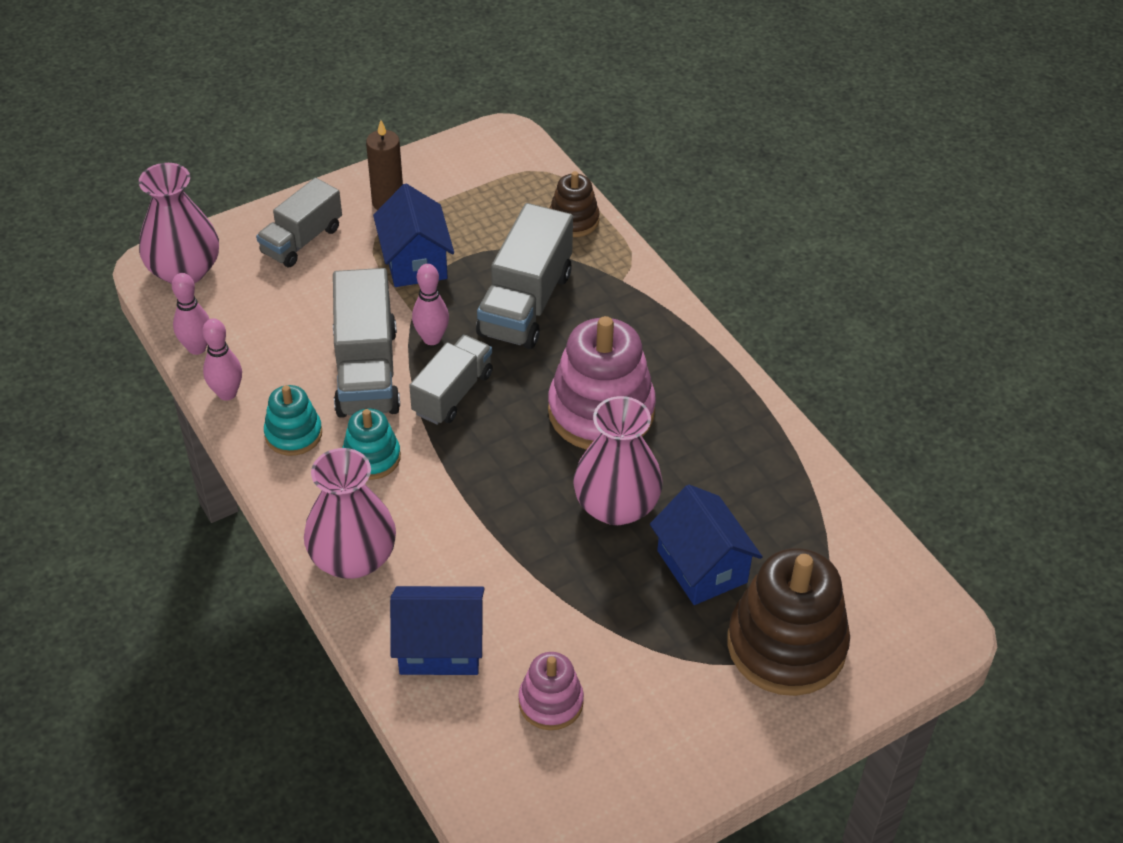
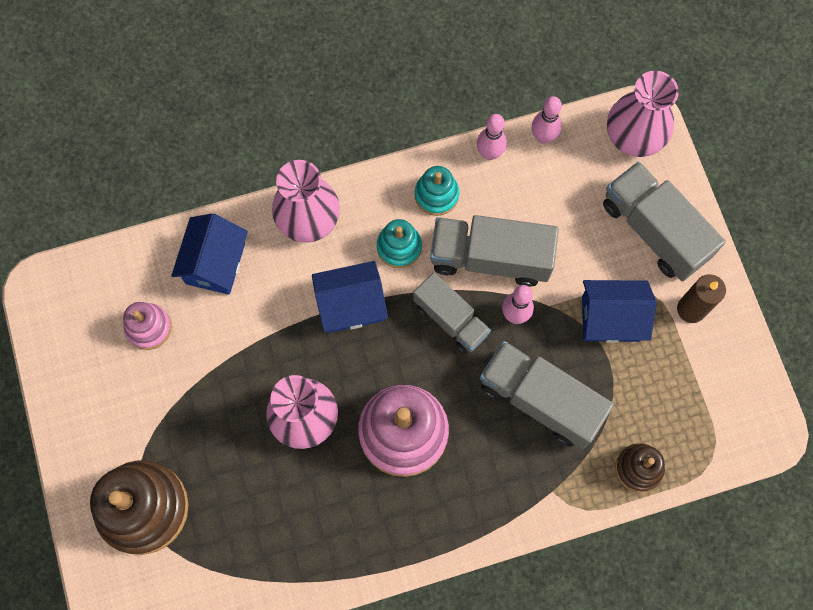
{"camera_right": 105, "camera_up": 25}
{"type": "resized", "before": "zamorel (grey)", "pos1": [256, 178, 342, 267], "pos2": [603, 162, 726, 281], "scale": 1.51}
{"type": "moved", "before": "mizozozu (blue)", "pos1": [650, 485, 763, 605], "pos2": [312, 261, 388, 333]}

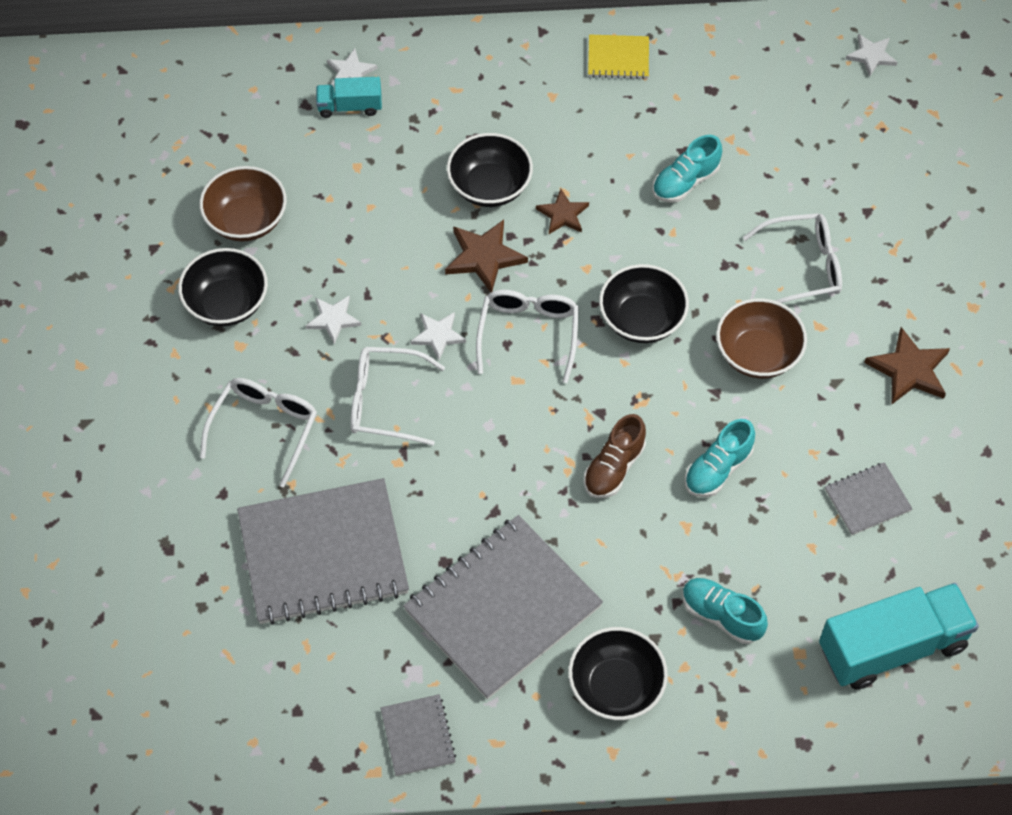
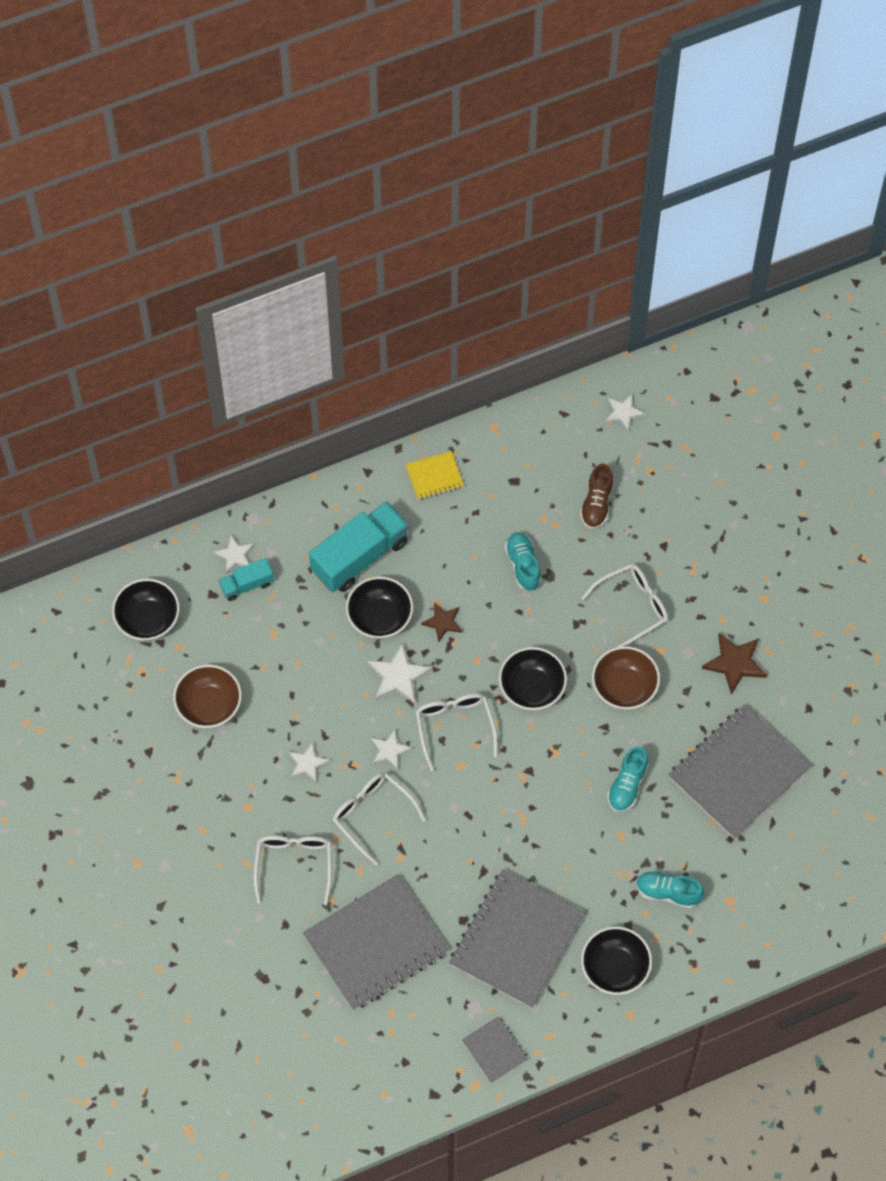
{"camera_right": -20, "camera_up": 5}
{"type": "moved", "before": "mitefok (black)", "pos1": [178, 248, 268, 326], "pos2": [112, 578, 180, 641]}
{"type": "turned", "before": "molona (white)", "pos1": [350, 347, 445, 446], "pos2": [333, 772, 426, 865], "turn": 60}
{"type": "recoloured", "before": "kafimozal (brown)", "after": "kafimozal (white)", "pos1": [445, 220, 528, 292], "pos2": [367, 642, 432, 704]}
{"type": "moved", "before": "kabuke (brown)", "pos1": [584, 414, 646, 498], "pos2": [580, 463, 614, 529]}
{"type": "turned", "before": "kabuke (turquoise)", "pos1": [653, 135, 722, 203], "pos2": [505, 532, 541, 591], "turn": 135}
{"type": "moved", "before": "zamorel (turquoise)", "pos1": [819, 583, 979, 690], "pos2": [309, 501, 409, 592]}
{"type": "resized", "before": "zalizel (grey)", "pos1": [825, 462, 913, 535], "pos2": [669, 704, 811, 839], "scale": 2.17}

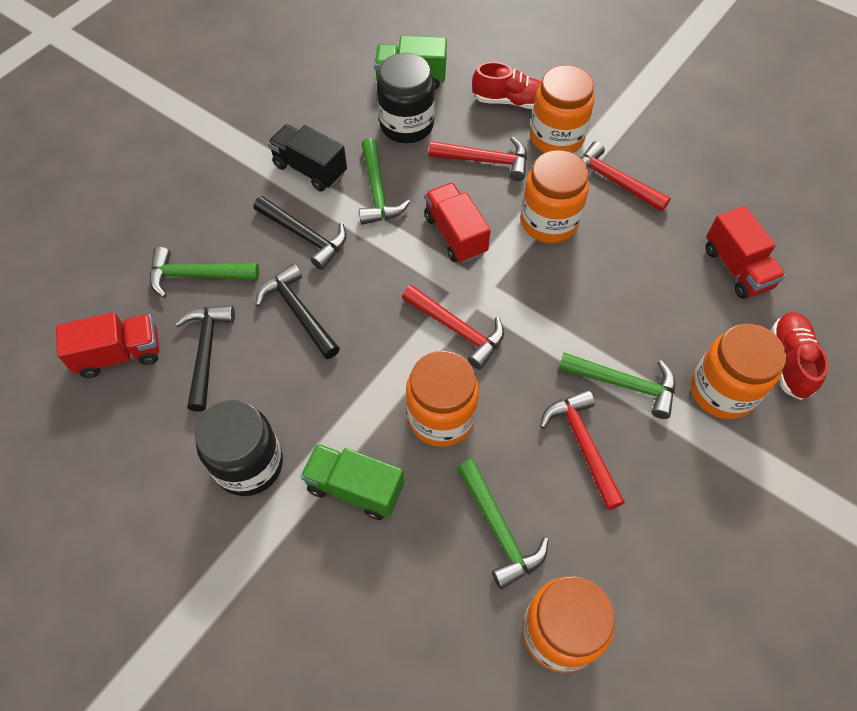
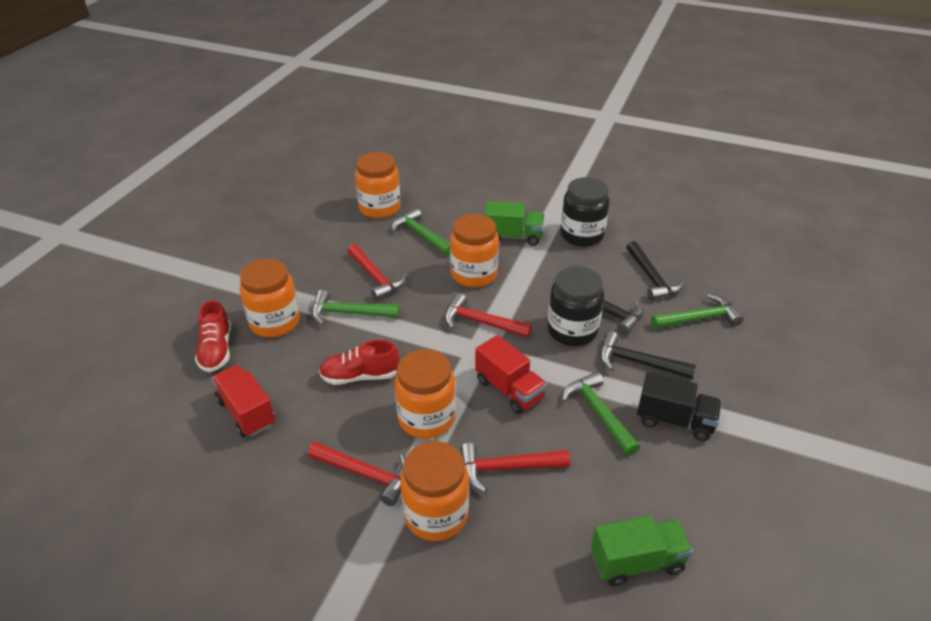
{"camera_right": 165, "camera_up": -20}
{"type": "removed", "before": "zamorel (red)", "pos1": [56, 312, 159, 378]}
{"type": "moved", "before": "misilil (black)", "pos1": [377, 53, 435, 143], "pos2": [547, 266, 604, 346]}
{"type": "moved", "before": "kabuke (red)", "pos1": [472, 62, 542, 109], "pos2": [319, 340, 400, 385]}

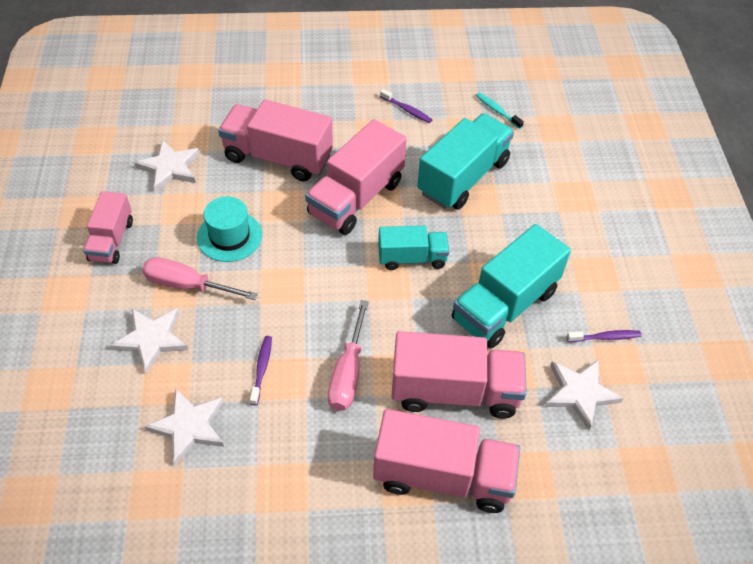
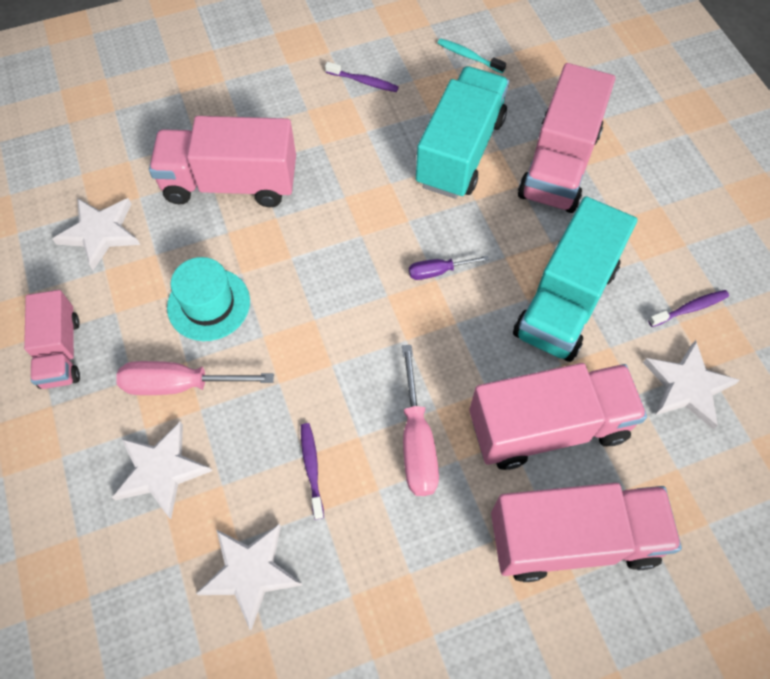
{"camera_right": -15, "camera_up": 10}
{"type": "moved", "before": "zamorel (pink)", "pos1": [305, 119, 407, 235], "pos2": [518, 63, 615, 213]}
{"type": "replaced", "before": "zamorel (turquoise)", "after": "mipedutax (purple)", "pos1": [378, 226, 449, 270], "pos2": [409, 255, 489, 280]}

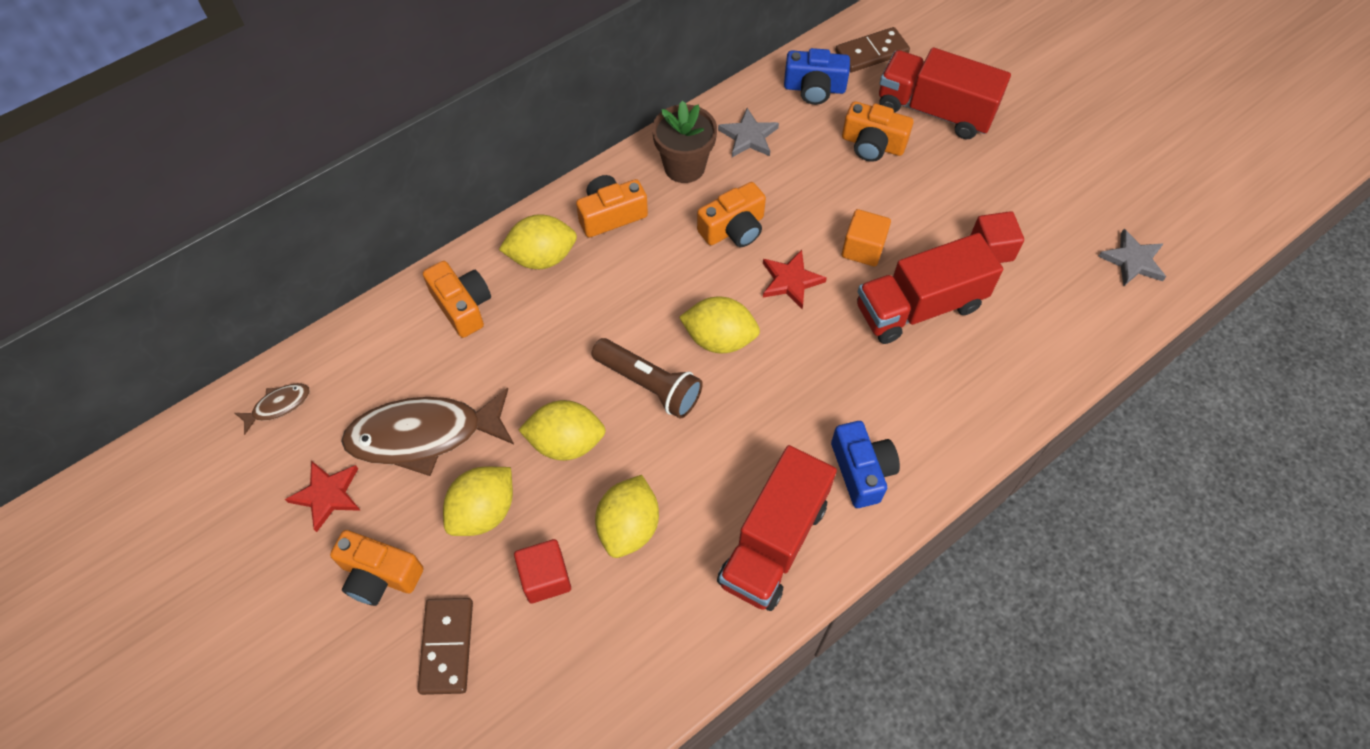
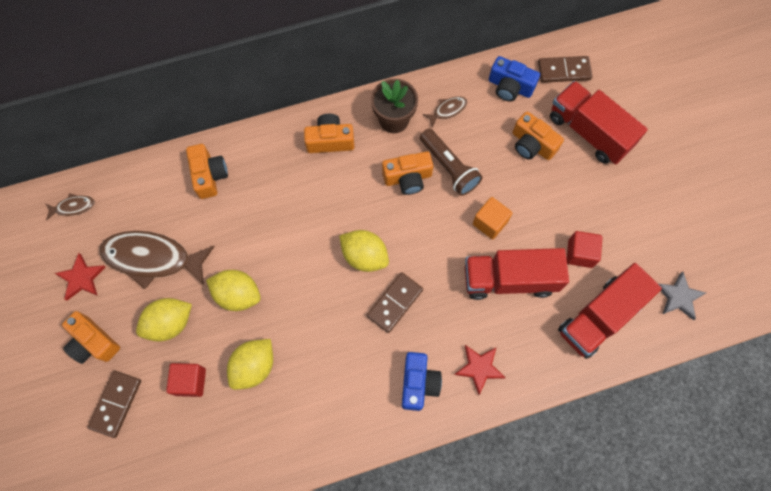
{"camera_right": 20, "camera_up": 10}
{"type": "removed", "before": "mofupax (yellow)", "pos1": [499, 214, 577, 269]}
{"type": "moved", "before": "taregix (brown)", "pos1": [592, 338, 703, 418], "pos2": [420, 129, 482, 196]}
{"type": "moved", "before": "zamorel (red)", "pos1": [717, 445, 837, 611], "pos2": [558, 263, 662, 359]}
{"type": "replaced", "before": "kafimozal (grey)", "after": "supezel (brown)", "pos1": [718, 108, 779, 157], "pos2": [423, 96, 467, 127]}
{"type": "moved", "before": "kafimozal (red)", "pos1": [763, 250, 827, 309], "pos2": [454, 345, 506, 395]}
{"type": "added", "after": "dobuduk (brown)", "pos2": [367, 272, 423, 333]}

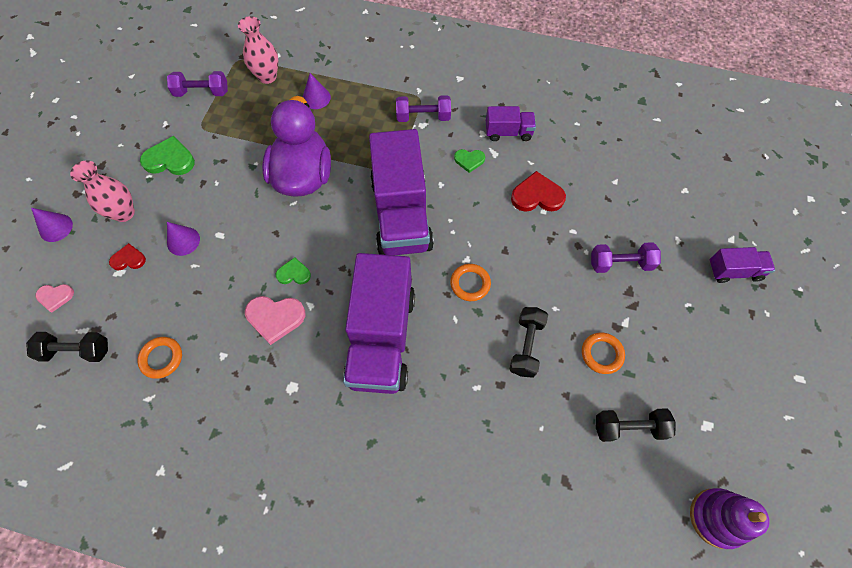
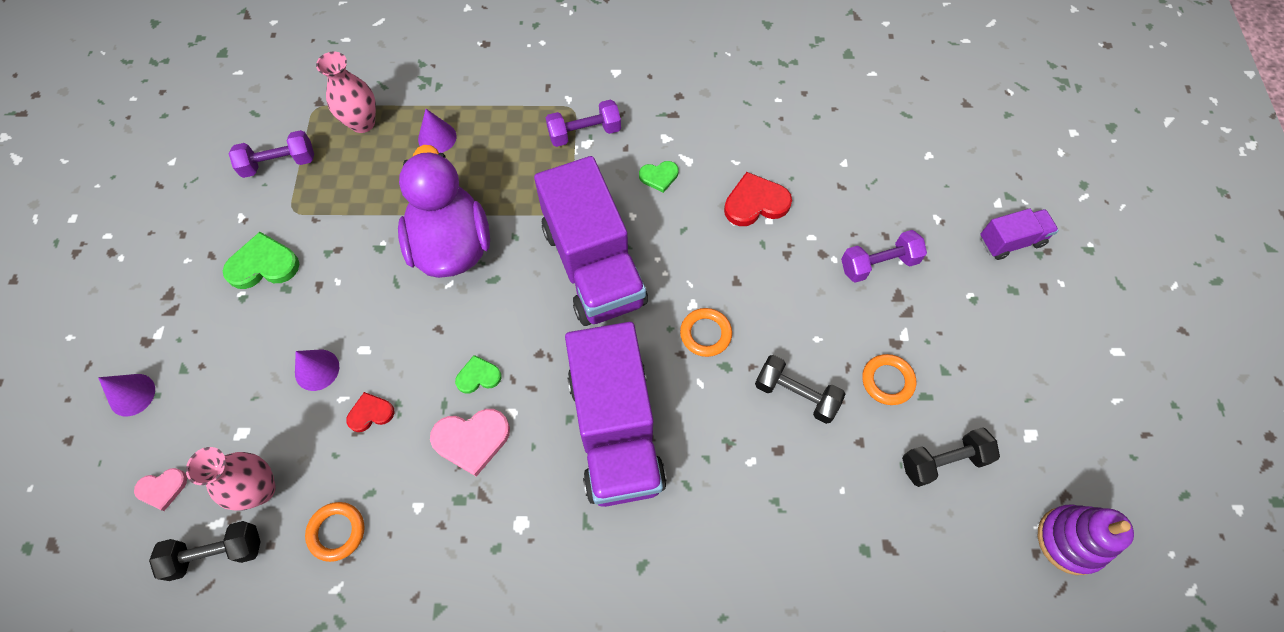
{"camera_right": -15, "camera_up": 0}
{"type": "moved", "before": "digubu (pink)", "pos1": [70, 160, 135, 222], "pos2": [186, 447, 276, 511]}
{"type": "moved", "before": "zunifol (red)", "pos1": [109, 243, 146, 270], "pos2": [346, 392, 394, 432]}
{"type": "removed", "before": "zamorel (purple)", "pos1": [486, 106, 536, 141]}
{"type": "turned", "before": "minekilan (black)", "pos1": [509, 307, 548, 378], "pos2": [755, 355, 846, 424], "turn": -60}

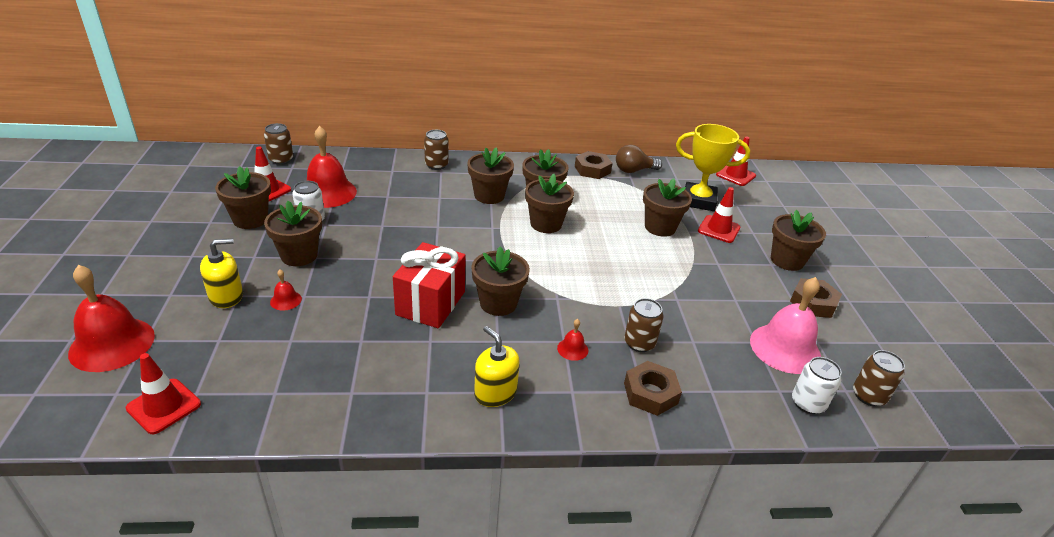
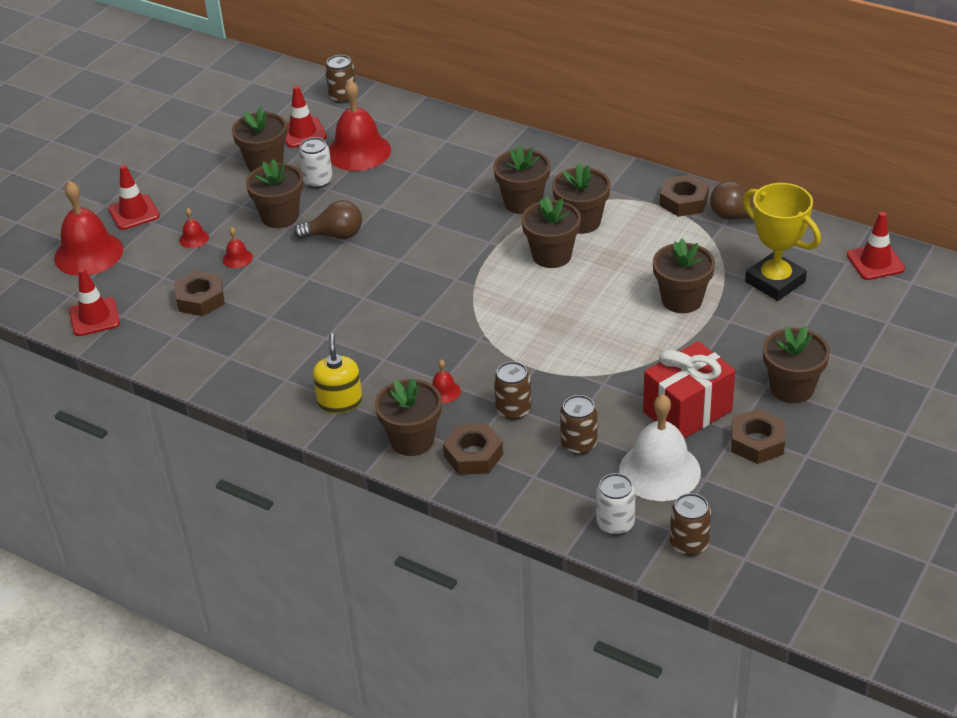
{"camera_right": 40, "camera_up": 5}
{"type": "replaced", "before": "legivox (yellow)", "after": "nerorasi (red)", "pos1": [200, 238, 243, 308], "pos2": [179, 208, 209, 248]}
{"type": "moved", "before": "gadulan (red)", "pos1": [393, 242, 466, 328], "pos2": [643, 341, 735, 439]}
{"type": "moved", "before": "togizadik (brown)", "pos1": [424, 130, 448, 170], "pos2": [560, 395, 597, 455]}
{"type": "moved", "before": "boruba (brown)", "pos1": [471, 247, 530, 316], "pos2": [375, 378, 442, 456]}
{"type": "moved", "before": "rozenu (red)", "pos1": [698, 187, 740, 243], "pos2": [108, 165, 160, 230]}
{"type": "recoloured", "before": "nerorasi (pink)", "after": "nerorasi (white)", "pos1": [750, 277, 821, 374], "pos2": [619, 394, 701, 501]}
{"type": "added", "after": "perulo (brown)", "pos2": [174, 270, 225, 316]}
{"type": "added", "after": "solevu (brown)", "pos2": [294, 200, 362, 239]}

